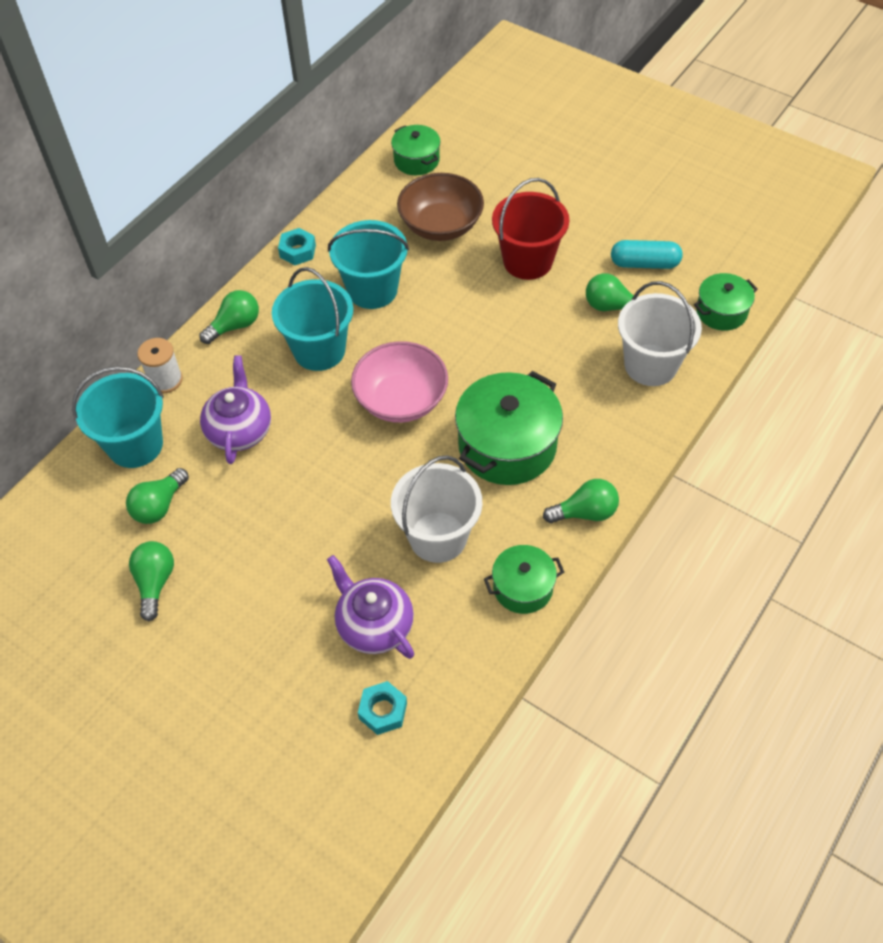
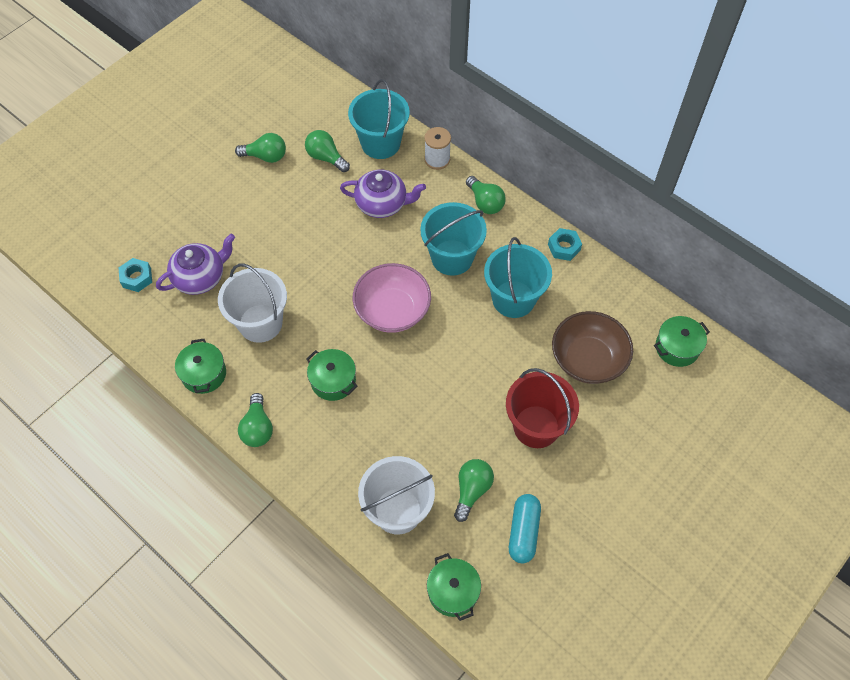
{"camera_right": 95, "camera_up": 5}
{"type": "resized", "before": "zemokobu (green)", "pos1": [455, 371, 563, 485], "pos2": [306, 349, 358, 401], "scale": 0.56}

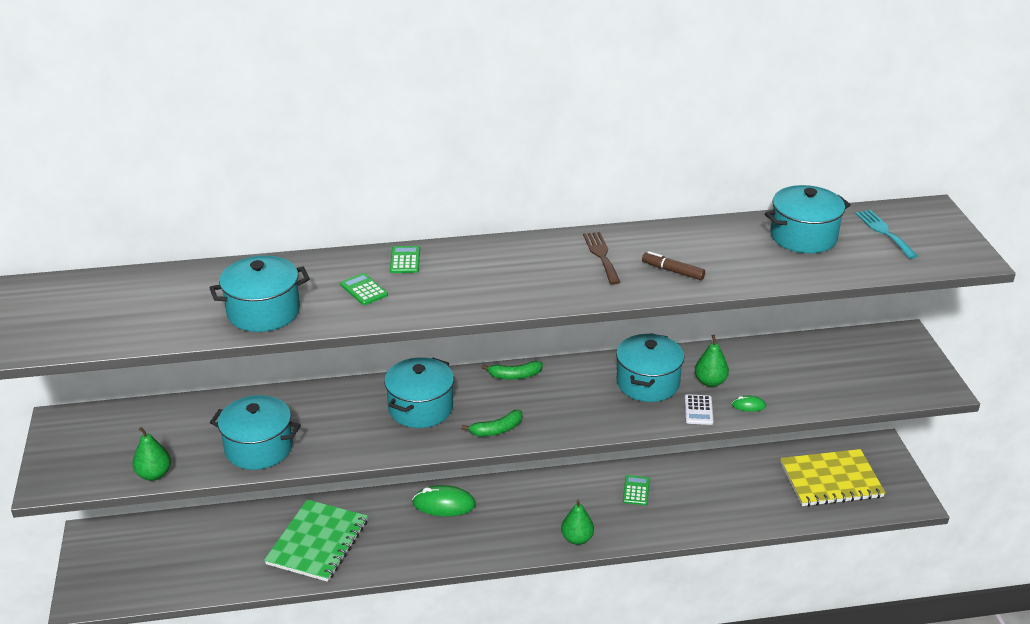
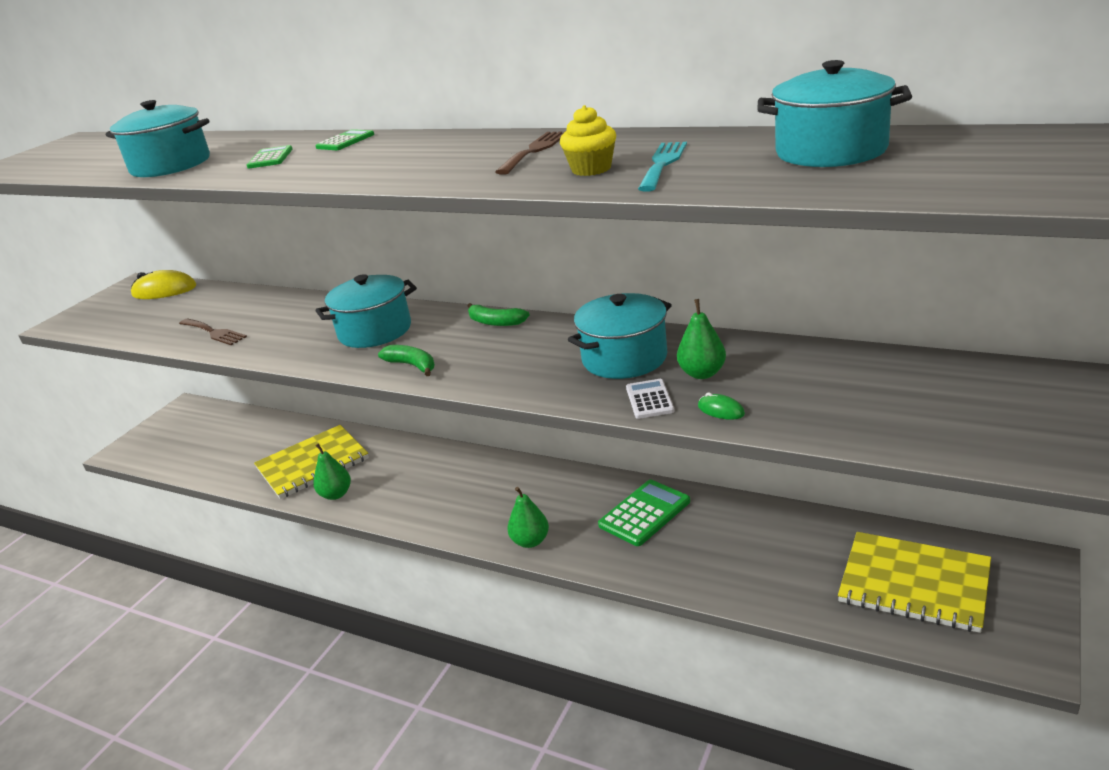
{"camera_right": 40, "camera_up": -5}
{"type": "moved", "before": "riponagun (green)", "pos1": [133, 427, 171, 481], "pos2": [313, 443, 351, 500]}
{"type": "replaced", "before": "zemokobu (turquoise)", "after": "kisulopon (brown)", "pos1": [210, 395, 301, 470], "pos2": [179, 318, 247, 345]}
{"type": "recoloured", "before": "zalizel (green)", "after": "zalizel (yellow)", "pos1": [264, 499, 368, 582], "pos2": [254, 425, 369, 499]}
{"type": "removed", "before": "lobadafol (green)", "pos1": [412, 485, 476, 516]}
{"type": "turned", "before": "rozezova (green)", "pos1": [461, 410, 523, 436], "pos2": [378, 345, 435, 376], "turn": -150}
{"type": "resized", "before": "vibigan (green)", "pos1": [623, 475, 650, 505], "pos2": [598, 480, 690, 546], "scale": 1.71}
{"type": "replaced", "before": "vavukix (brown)", "after": "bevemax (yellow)", "pos1": [642, 251, 705, 280], "pos2": [560, 105, 616, 176]}
{"type": "turned", "before": "vibigan (white)", "pos1": [685, 394, 713, 425], "pos2": [626, 379, 675, 419], "turn": 135}
{"type": "moved", "before": "kisulopon (turquoise)", "pos1": [856, 210, 918, 259], "pos2": [638, 142, 687, 192]}
{"type": "added", "after": "lobadafol (yellow)", "pos2": [131, 270, 197, 299]}

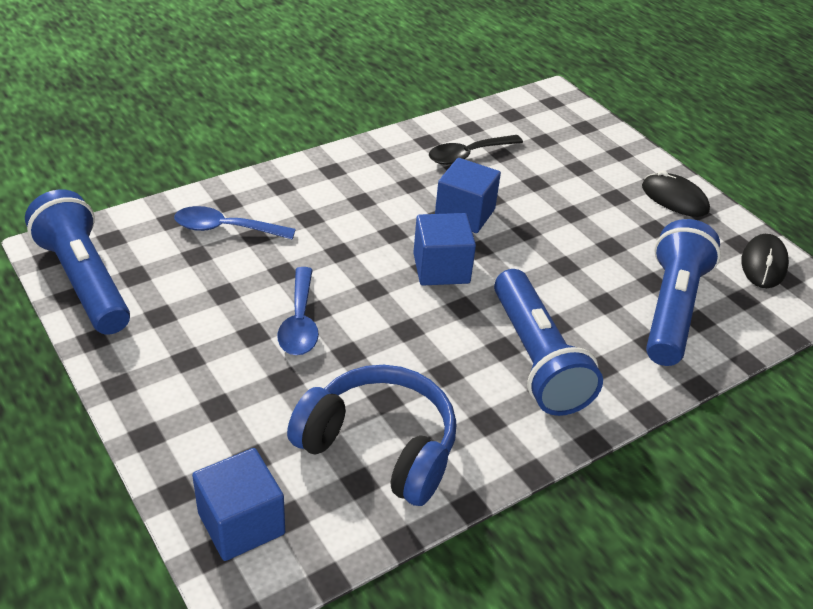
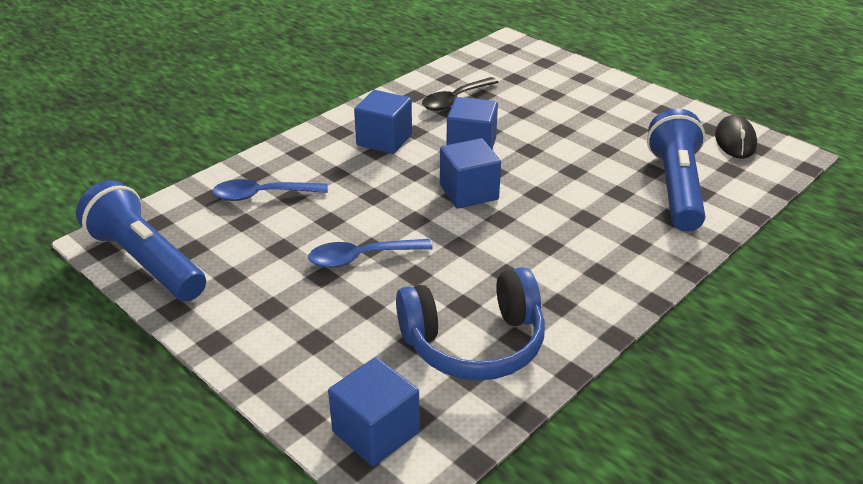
{"camera_right": -10, "camera_up": -5}
{"type": "turned", "before": "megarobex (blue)", "pos1": [277, 267, 319, 355], "pos2": [308, 239, 433, 268], "turn": 90}
{"type": "turned", "before": "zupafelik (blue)", "pos1": [287, 365, 457, 506], "pos2": [396, 267, 545, 381], "turn": 150}
{"type": "removed", "before": "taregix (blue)", "pos1": [494, 269, 603, 416]}
{"type": "removed", "before": "lobadafol (black)", "pos1": [642, 170, 710, 217]}
{"type": "added", "after": "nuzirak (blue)", "pos2": [354, 90, 412, 154]}

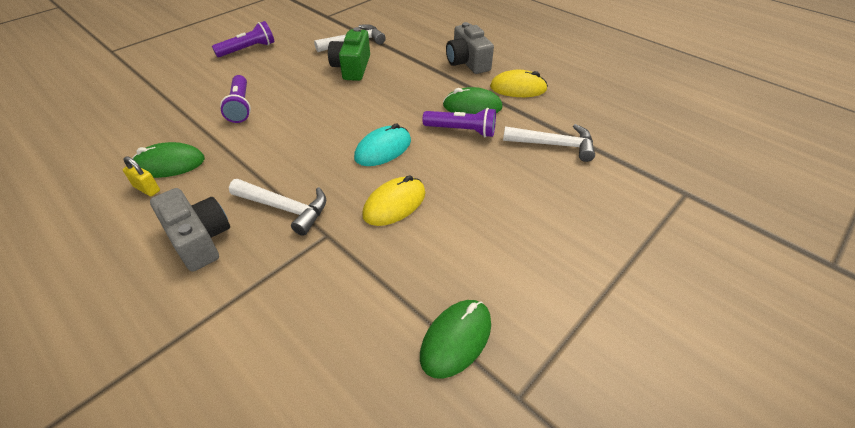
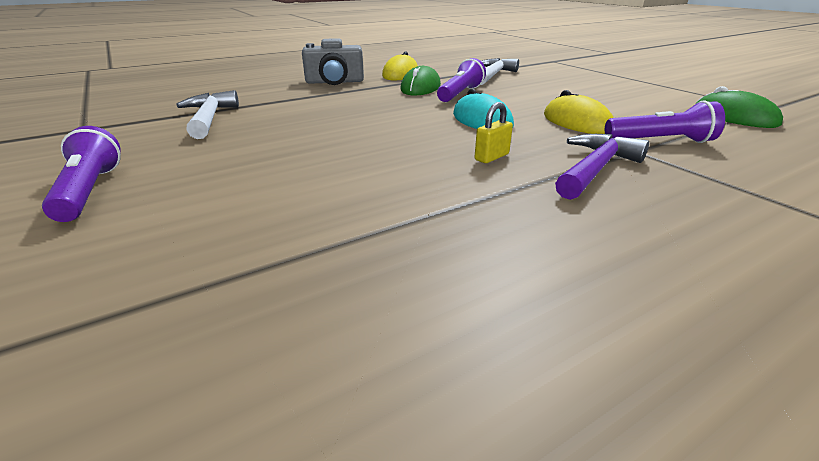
{"camera_right": -75, "camera_up": -15}
{"type": "moved", "before": "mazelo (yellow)", "pos1": [123, 156, 160, 196], "pos2": [475, 102, 513, 163]}
{"type": "removed", "before": "lobadafol (green)", "pos1": [132, 142, 205, 178]}
{"type": "removed", "before": "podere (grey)", "pos1": [150, 188, 230, 272]}
{"type": "moved", "before": "taregix (purple)", "pos1": [220, 75, 251, 123], "pos2": [605, 100, 725, 143]}
{"type": "recoloured", "before": "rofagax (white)", "after": "rofagax (purple)", "pos1": [229, 179, 326, 236], "pos2": [555, 134, 649, 200]}
{"type": "removed", "before": "podere (green)", "pos1": [328, 27, 370, 81]}

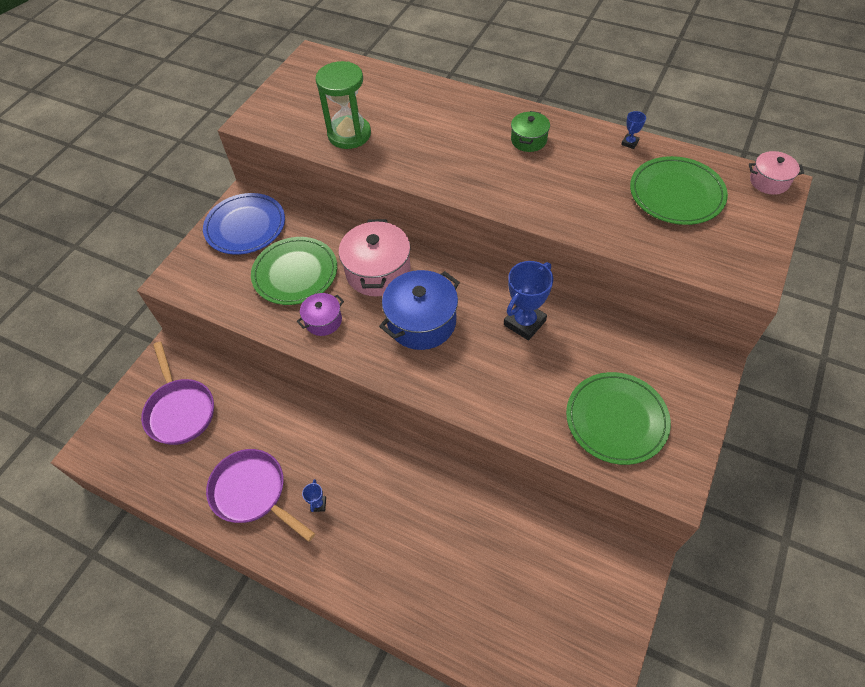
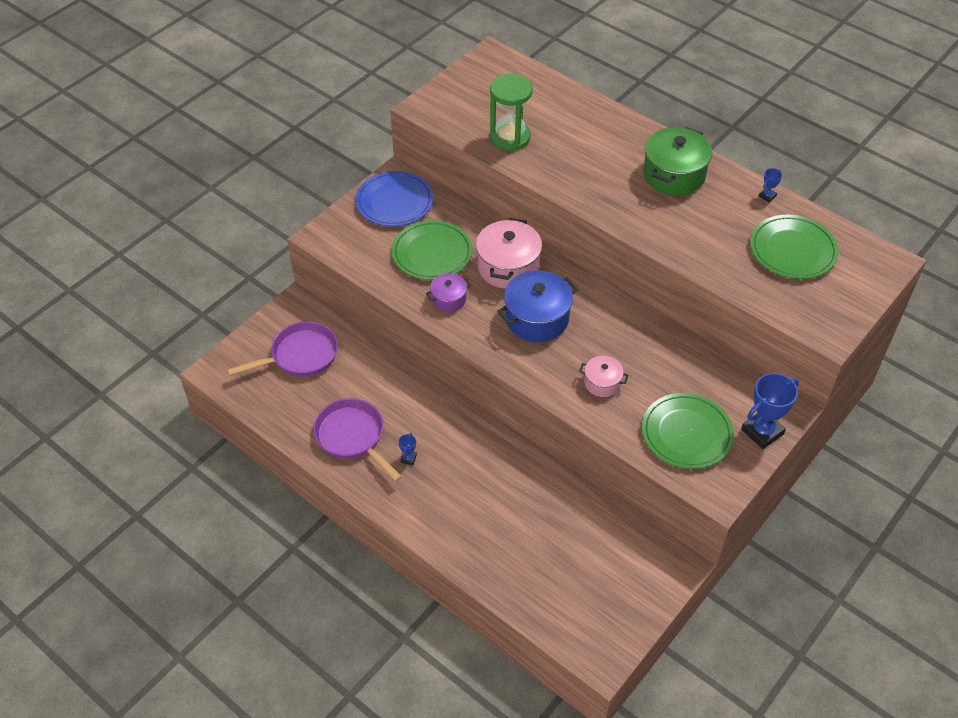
{"camera_right": 10, "camera_up": -5}
{"type": "turned", "before": "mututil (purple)", "pos1": [141, 342, 214, 445], "pos2": [227, 321, 338, 376], "turn": -105}
{"type": "moved", "before": "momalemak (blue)", "pos1": [504, 261, 553, 340], "pos2": [741, 373, 799, 449]}
{"type": "resized", "before": "zemokobu (green)", "pos1": [511, 111, 550, 152], "pos2": [643, 127, 712, 196], "scale": 1.82}
{"type": "moved", "before": "zemokobu (pink)", "pos1": [749, 151, 804, 195], "pos2": [579, 356, 629, 397]}

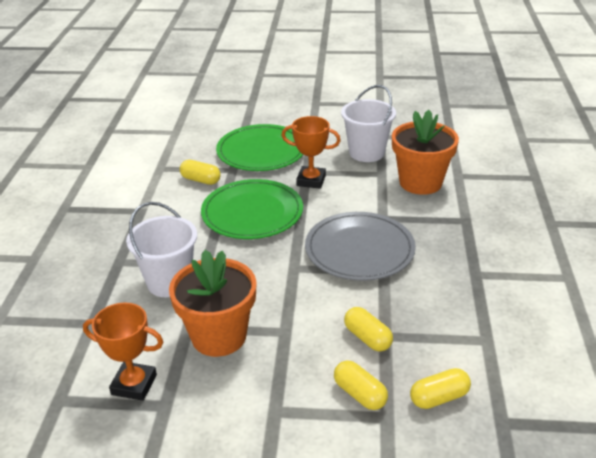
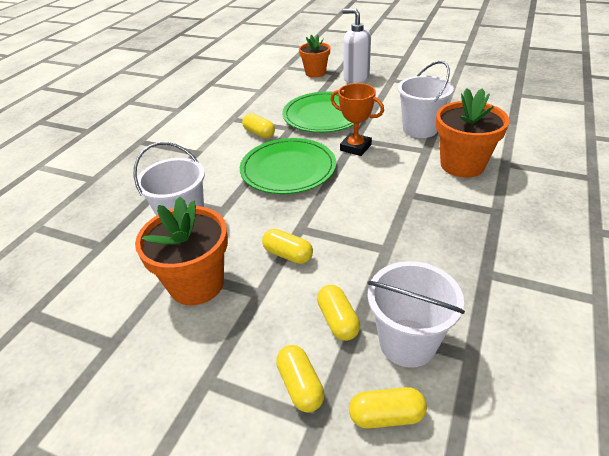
{"camera_right": 20, "camera_up": 5}
{"type": "removed", "before": "momalemak (orange)", "pos1": [83, 303, 163, 401]}
{"type": "removed", "before": "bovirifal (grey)", "pos1": [305, 212, 416, 281]}
{"type": "added", "after": "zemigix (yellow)", "pos2": [262, 229, 313, 264]}
{"type": "added", "after": "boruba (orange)", "pos2": [299, 35, 330, 78]}
{"type": "added", "after": "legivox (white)", "pos2": [342, 8, 371, 83]}
{"type": "added", "after": "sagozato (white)", "pos2": [367, 261, 465, 368]}

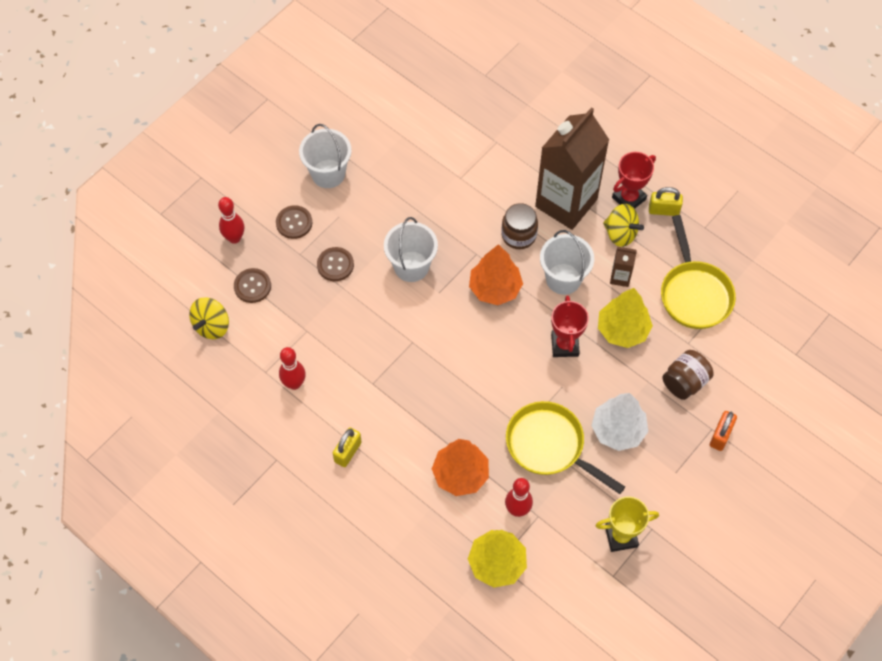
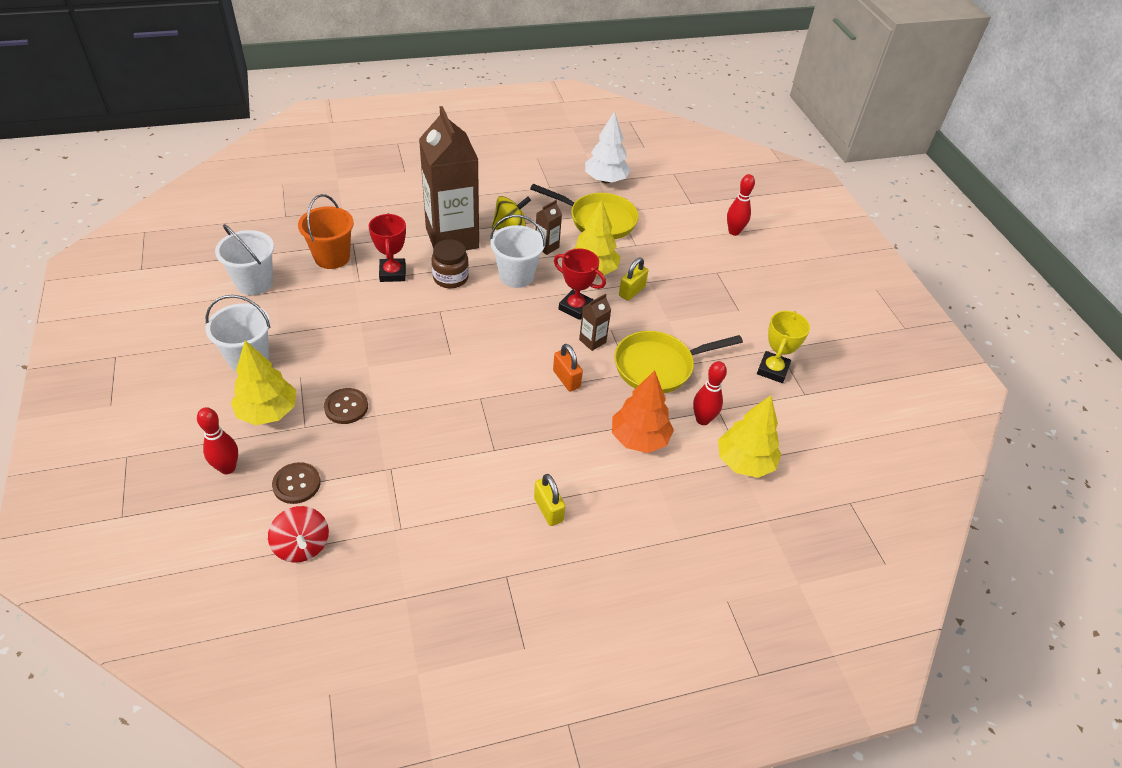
{"camera_right": -60, "camera_up": -15}
{"type": "recoloured", "before": "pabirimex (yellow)", "after": "pabirimex (red)", "pos1": [189, 297, 229, 339], "pos2": [268, 506, 329, 563]}
{"type": "replaced", "before": "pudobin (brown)", "after": "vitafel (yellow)", "pos1": [276, 205, 312, 239], "pos2": [231, 340, 296, 425]}
{"type": "moved", "before": "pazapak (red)", "pos1": [279, 347, 306, 390], "pos2": [727, 174, 755, 236]}
{"type": "moved", "before": "sagozato (white)", "pos1": [384, 217, 438, 282], "pos2": [215, 224, 274, 295]}
{"type": "removed", "before": "vitafel (orange)", "pos1": [469, 244, 523, 305]}
{"type": "moved", "before": "vitafel (white)", "pos1": [591, 393, 648, 451], "pos2": [585, 111, 631, 183]}
{"type": "moved", "before": "momalemak (red)", "pos1": [612, 152, 656, 209], "pos2": [369, 213, 406, 282]}
{"type": "moved", "before": "mazelo (yellow)", "pos1": [649, 187, 683, 216], "pos2": [619, 258, 648, 301]}
{"type": "removed", "before": "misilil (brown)", "pos1": [662, 350, 713, 400]}
{"type": "moved", "before": "mazelo (orange)", "pos1": [710, 411, 737, 451], "pos2": [553, 344, 583, 391]}
{"type": "added", "after": "sagozato (orange)", "pos2": [298, 194, 354, 269]}
{"type": "added", "after": "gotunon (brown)", "pos2": [579, 293, 611, 351]}

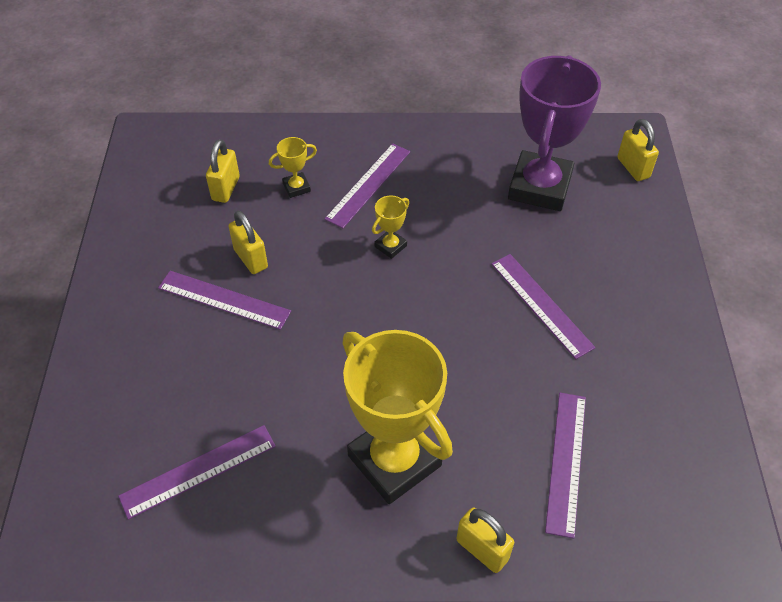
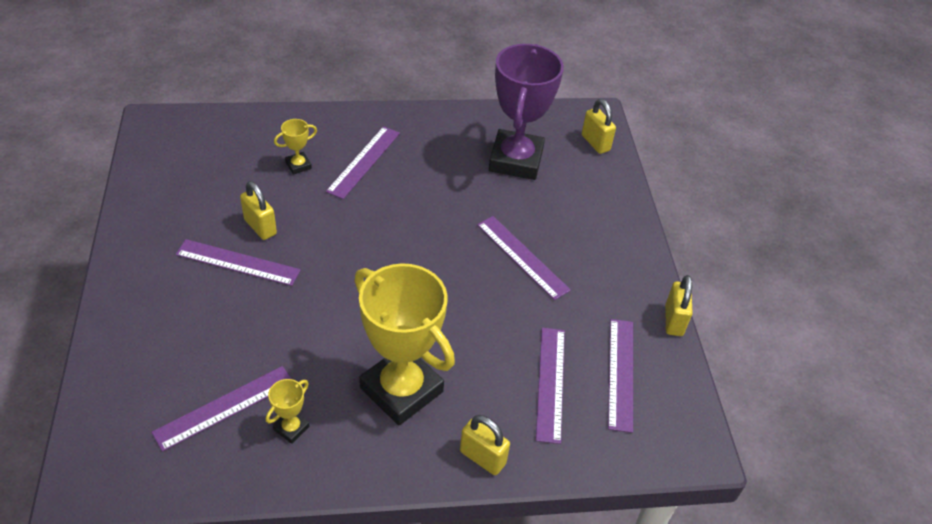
{"camera_right": -10, "camera_up": -5}
{"type": "moved", "before": "mazelo (yellow)", "pos1": [206, 139, 240, 203], "pos2": [665, 275, 693, 336]}
{"type": "moved", "before": "momalemak (yellow)", "pos1": [372, 196, 409, 259], "pos2": [266, 379, 310, 444]}
{"type": "added", "after": "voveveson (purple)", "pos2": [608, 319, 633, 433]}

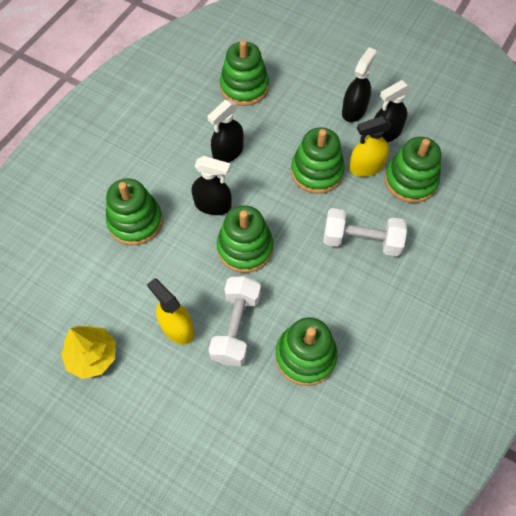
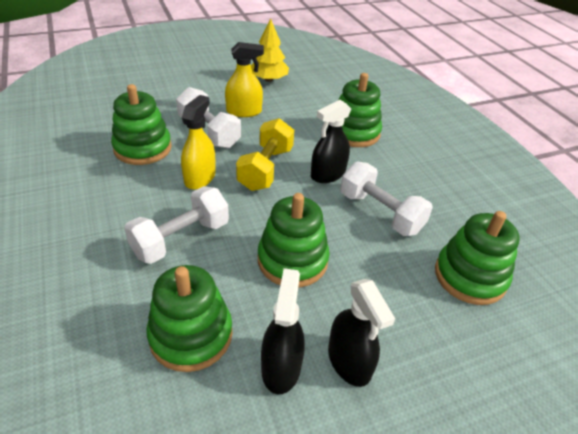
{"camera_right": 125, "camera_up": -20}
{"type": "replaced", "before": "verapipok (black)", "after": "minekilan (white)", "pos1": [207, 100, 244, 163], "pos2": [340, 161, 433, 236]}
{"type": "replaced", "before": "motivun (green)", "after": "minekilan (yellow)", "pos1": [217, 206, 274, 273], "pos2": [236, 118, 294, 191]}
{"type": "moved", "before": "verapipok (yellow)", "pos1": [349, 116, 392, 177], "pos2": [181, 95, 216, 190]}

